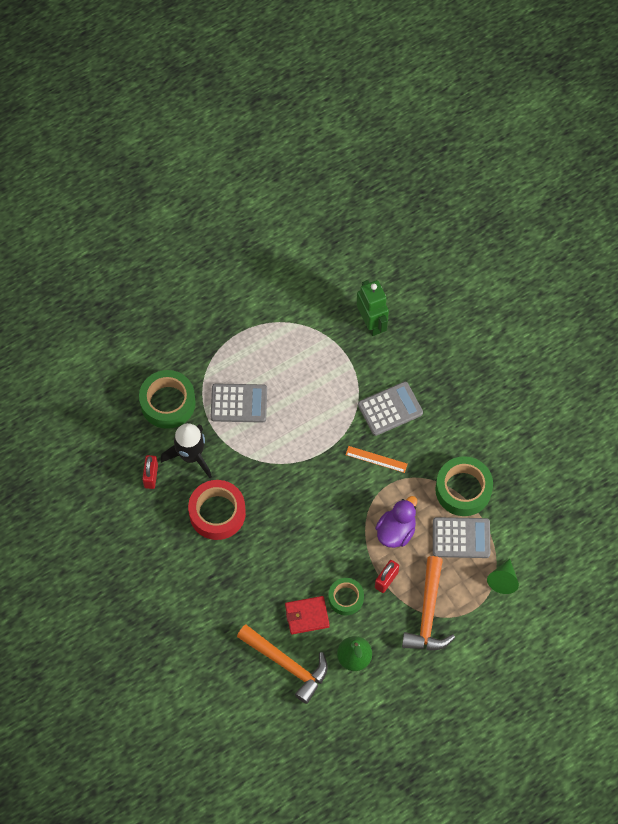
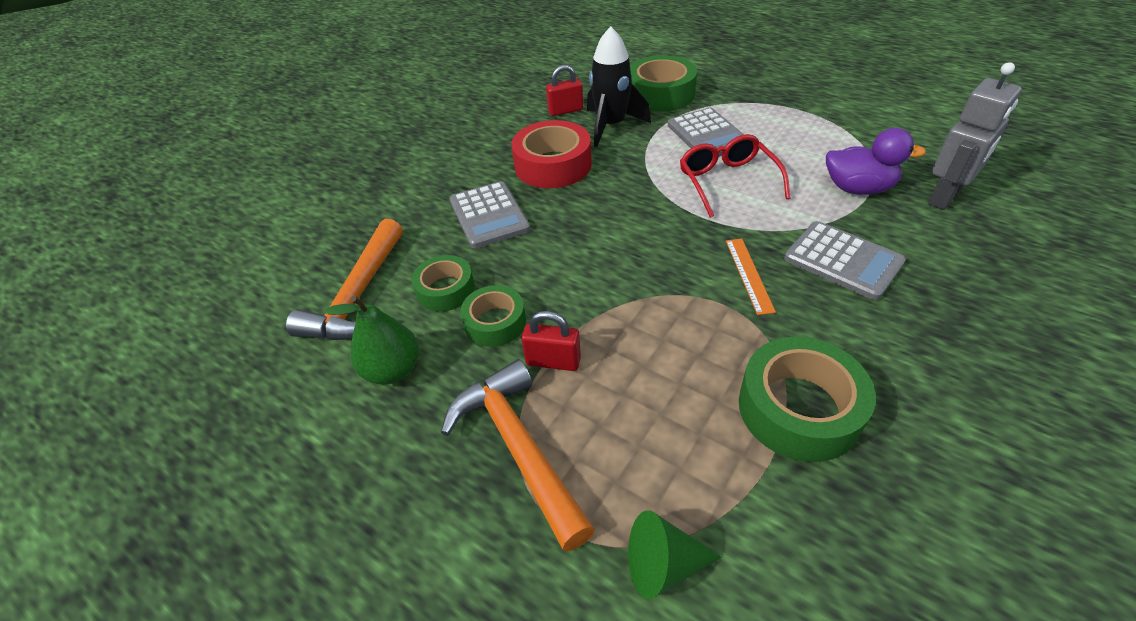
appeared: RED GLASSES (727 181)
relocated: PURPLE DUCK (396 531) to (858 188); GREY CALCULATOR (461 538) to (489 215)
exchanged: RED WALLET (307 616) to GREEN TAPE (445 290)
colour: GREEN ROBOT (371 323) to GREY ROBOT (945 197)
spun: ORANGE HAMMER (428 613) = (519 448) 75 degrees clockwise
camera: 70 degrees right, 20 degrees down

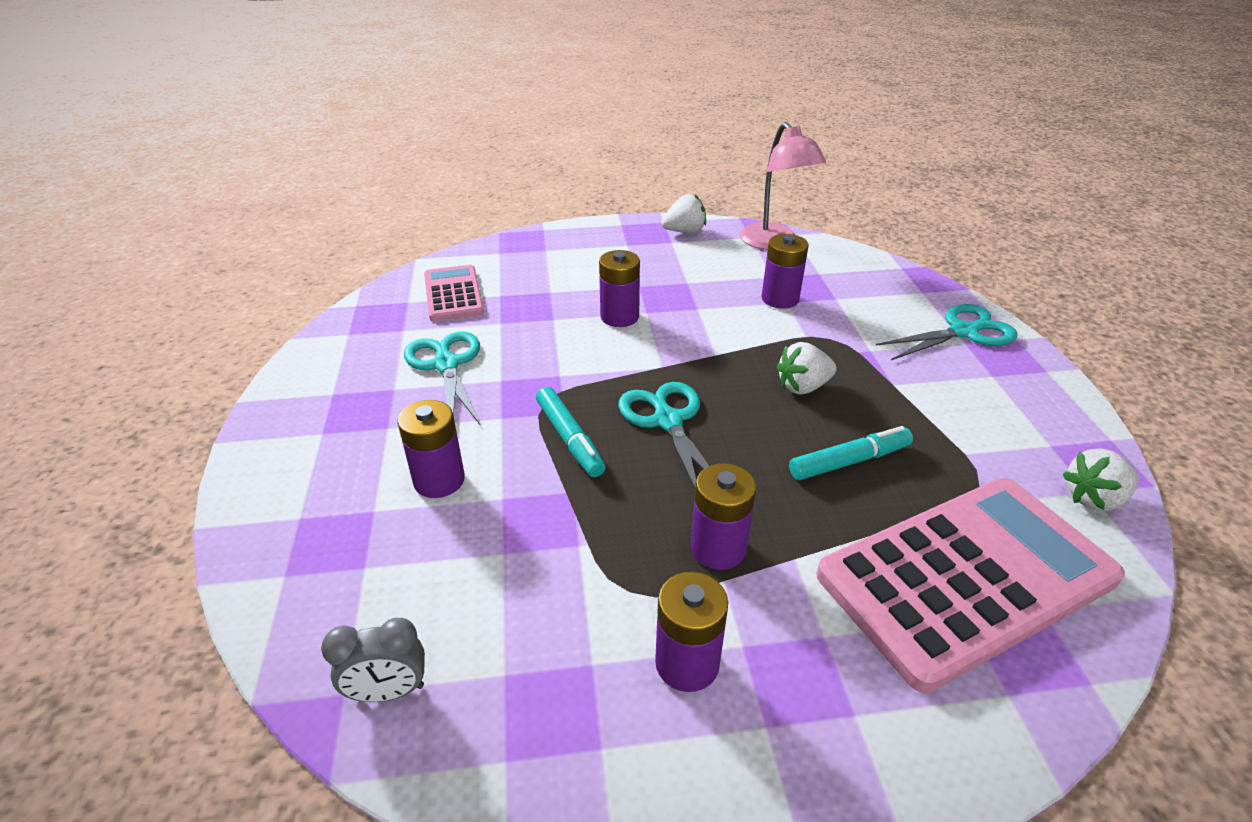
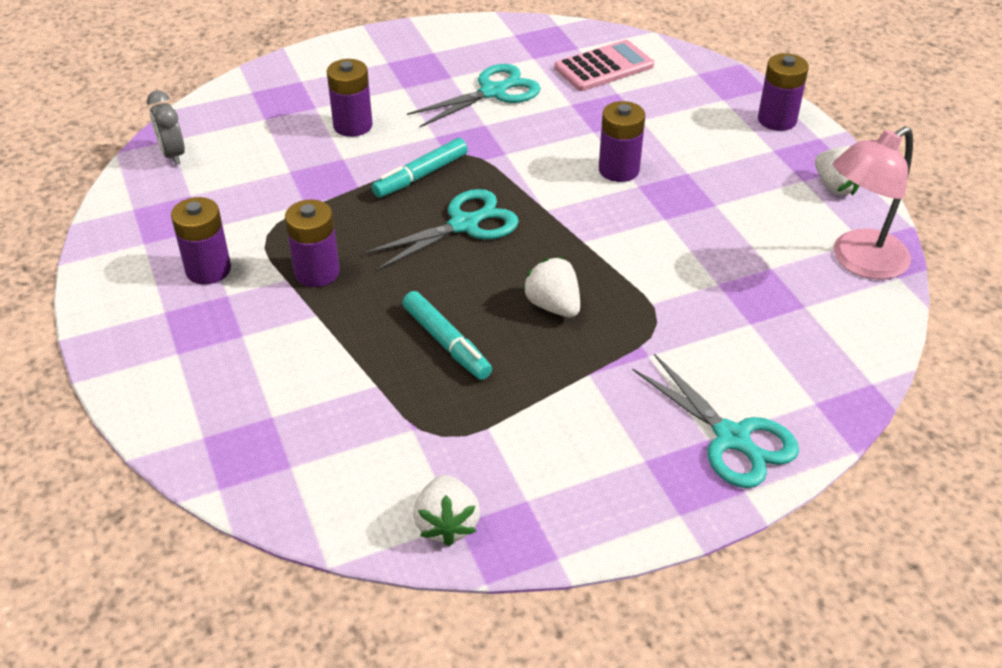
missing: PINK CALCULATOR (966 577)
relocated: PURPLE BATTERY (780 299) to (777 120)
spun: WHITE STRAWBERRY (1093 498) = (447 524) 150 degrees counterclockwise
camera: 75 degrees right, 5 degrees up

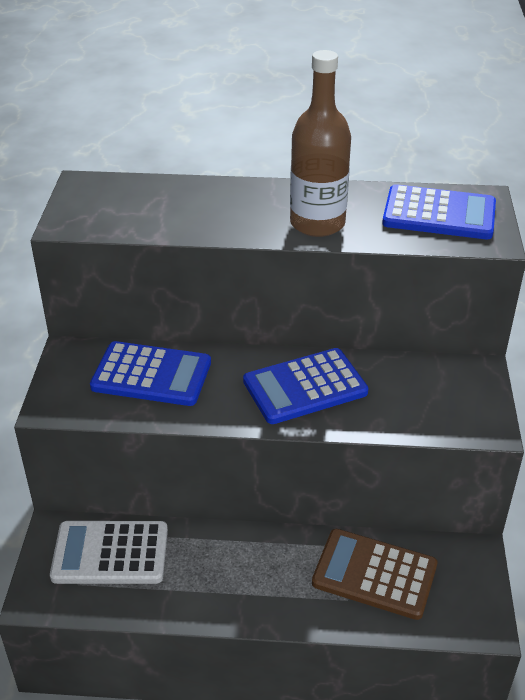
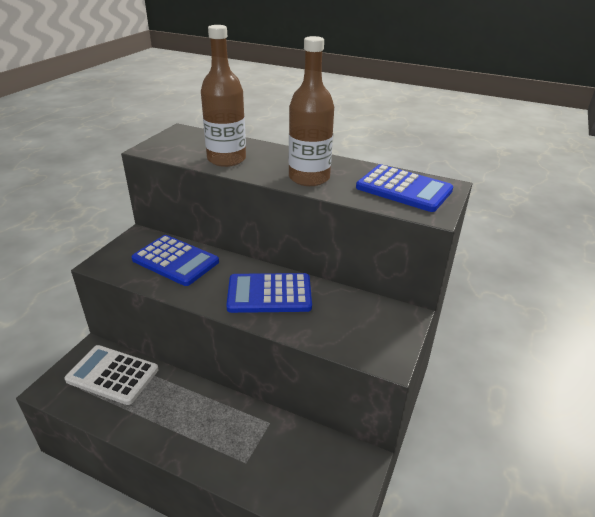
missing: BROWN CALCULATOR (374 574)
appeared: BROWN BOTTLE (226 159)
camera: 20 degrees right, 5 degrees down

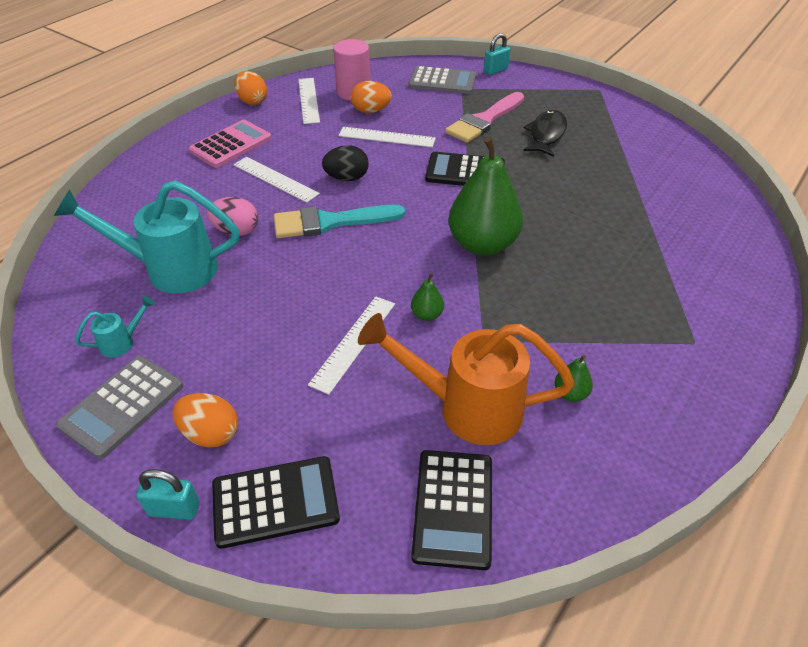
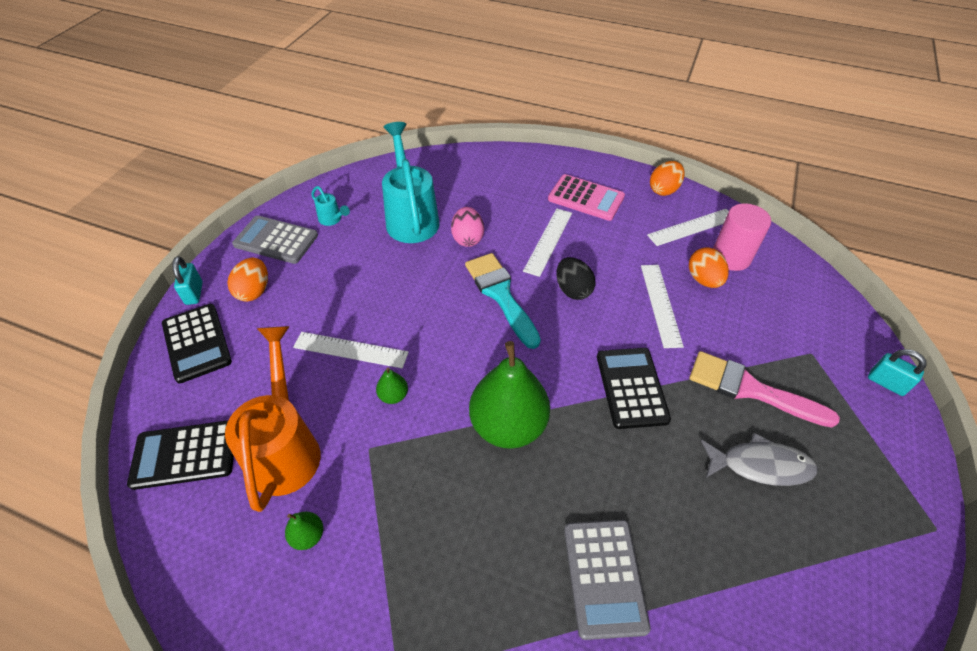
relocated: GREY CALCULATOR (442 81) to (604 577)
colour: BLACK FISH (546 134) to GREY FISH (760 465)
camera: 75 degrees right, 5 degrees up

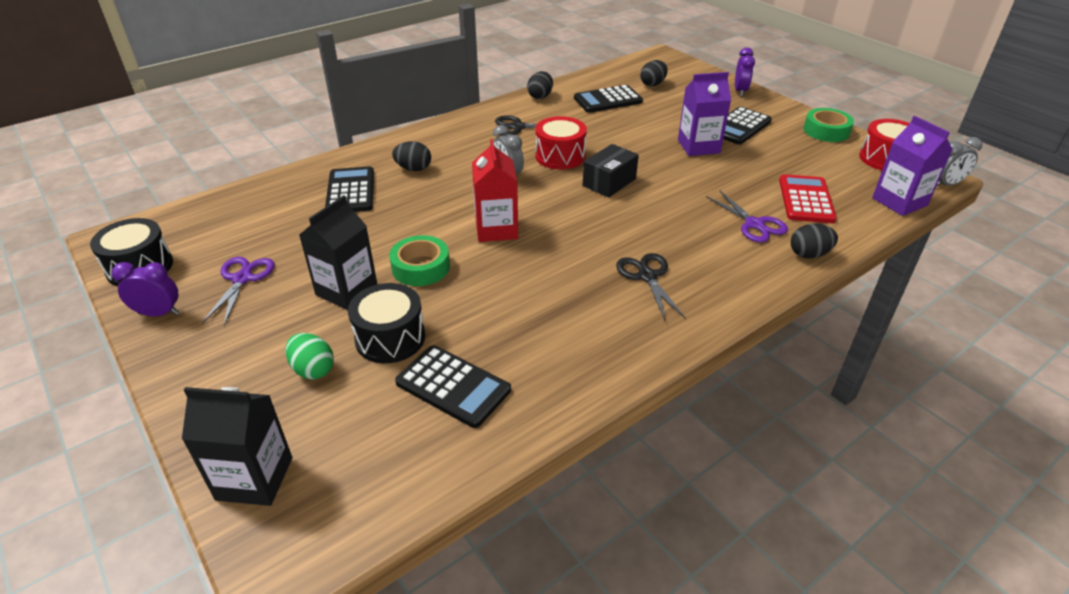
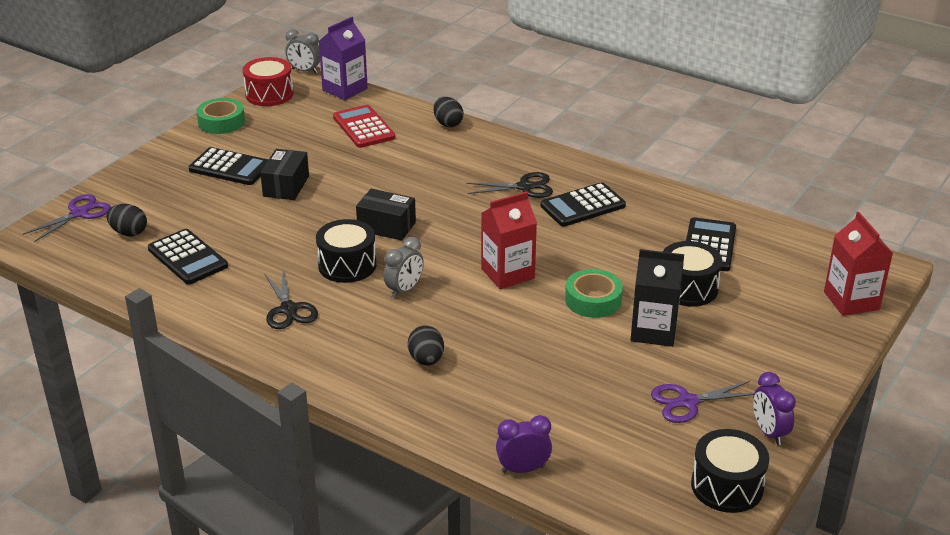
missing: GREEN EGG (313 369); BLACK EGG (540 96)
relocated: BLACK CALCULATOR (350 191) to (582 206); PURPLE SCISSORS (754 224) to (79 213); PURPLE CLOCK (740 91) to (523 469)
exchanged: PURPLE CARTON (698 146) to BLACK BOX (286 186)
colour: BLACK CARTON (254 478) to RED CARTON (851 301); RED DRUM (560 156) to BLACK DRUM (347 265)
spun: BLACK SCISSORS (647 276) = (525 187) 150 degrees counterclockwise; RED CALCULATOR (806 200) = (364 127) 75 degrees clockwise; GREY CLOCK (946 184) = (304 71) 150 degrees clockwise
camera: 110 degrees left, 5 degrees down

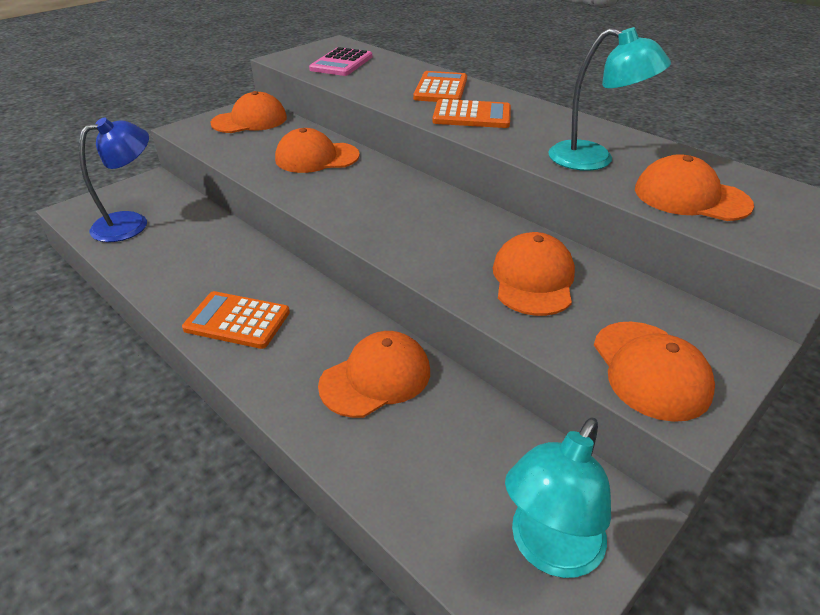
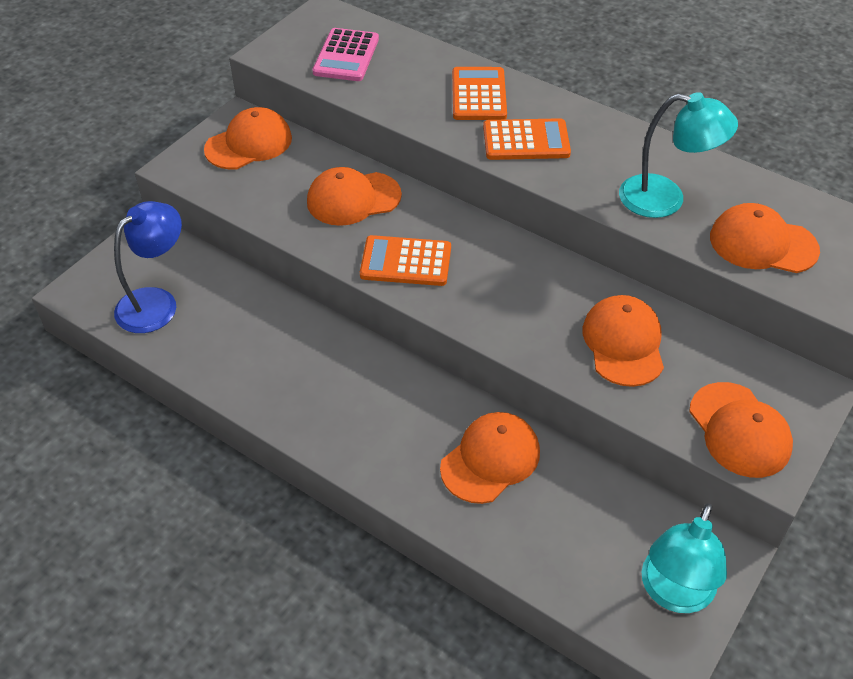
relocated: ORANGE CALCULATOR (237 320) to (406 262)
camera: 10 degrees left, 10 degrees up

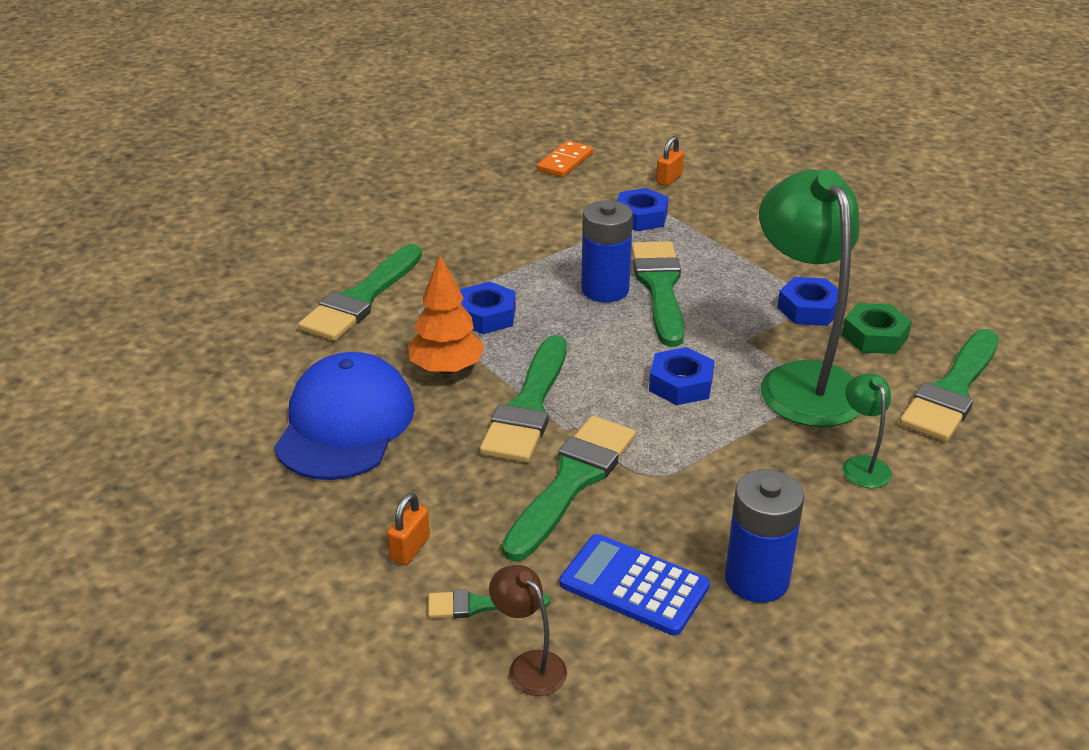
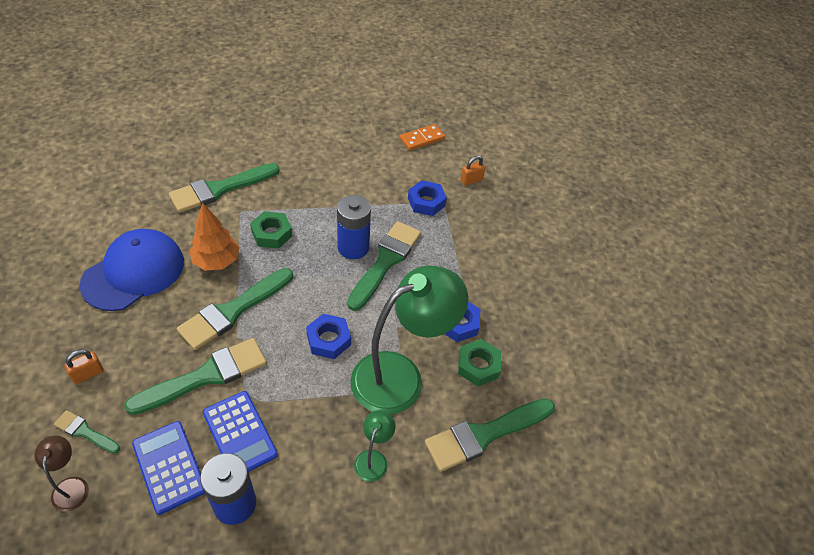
appeared: BLUE CALCULATOR (240 433)
colour: BLUE NUT (486 315) to GREEN NUT (272 234)
spun: GREEN LAMP (802 381) = (400 376) 45 degrees clockwise
camera: 25 degrees right, 15 degrees up

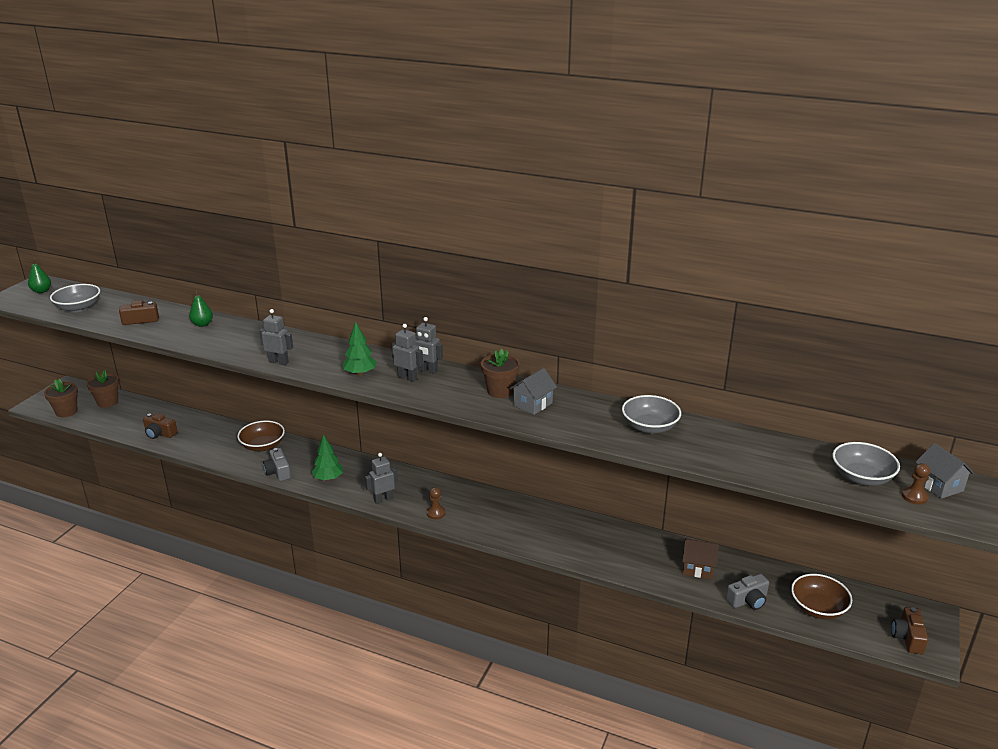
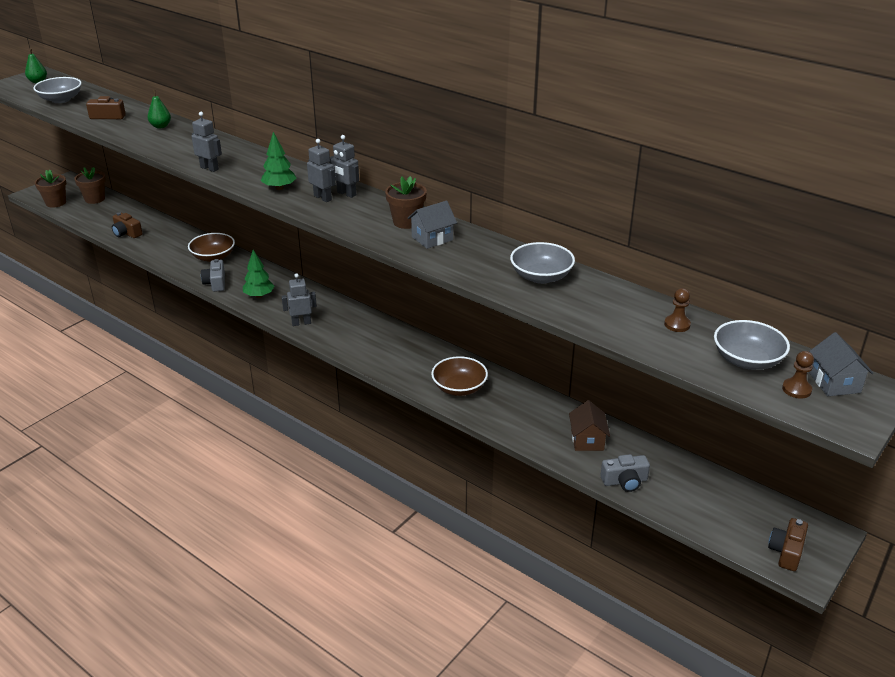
relocated: BROWN PAWN (436 513) to (677 324); BROWN BOWL (818 608) to (459 388)
spun: BROWN HOUSE (698 568) = (587 440) 60 degrees clockwise
camera: 15 degrees right, 5 degrees up

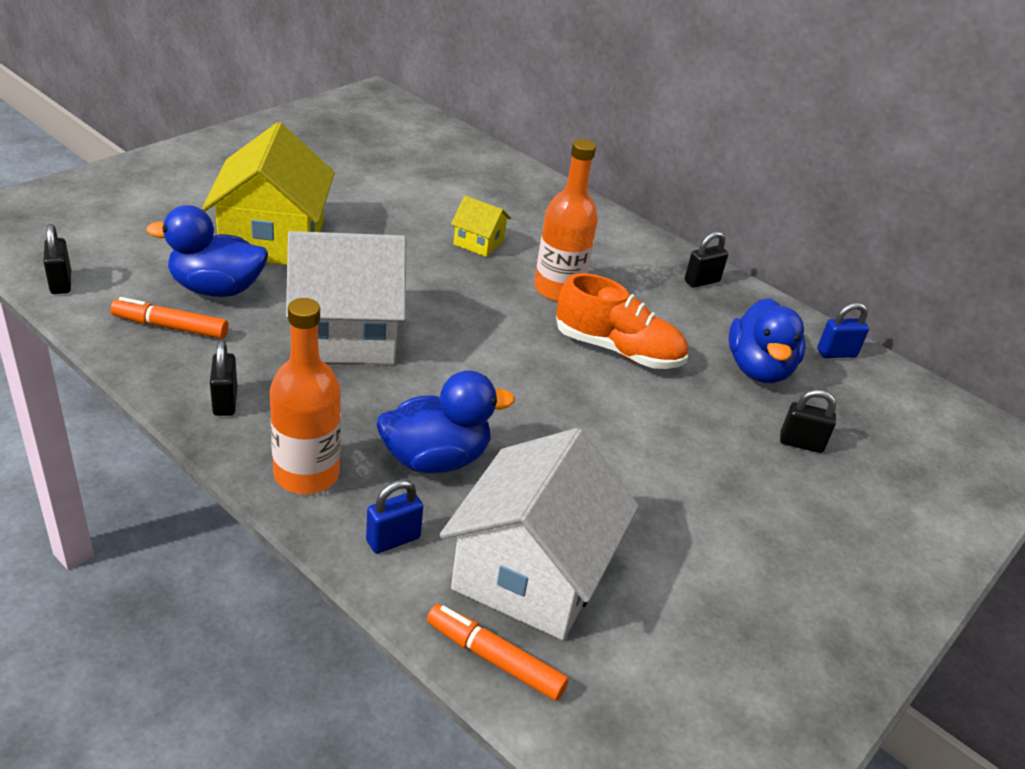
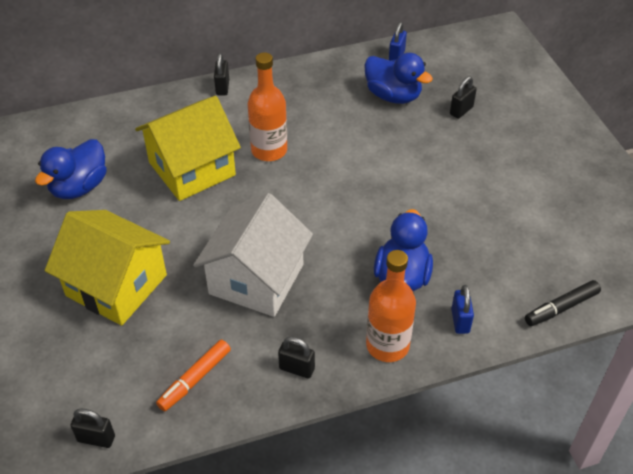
missing: WHITE HOUSE (531 573); ORANGE SHOE (618 350)
relocated: BLUE DUCK (216 289) to (79 187); BLACK PADLOCK (702 281) to (222 87)
colour: ORANGE MARKER (494 659) to BLACK MARKER (561 308)
size: YELLOW HOUSE (478 242) = (192 169) x2.18
camera: 55 degrees left, 10 degrees up

